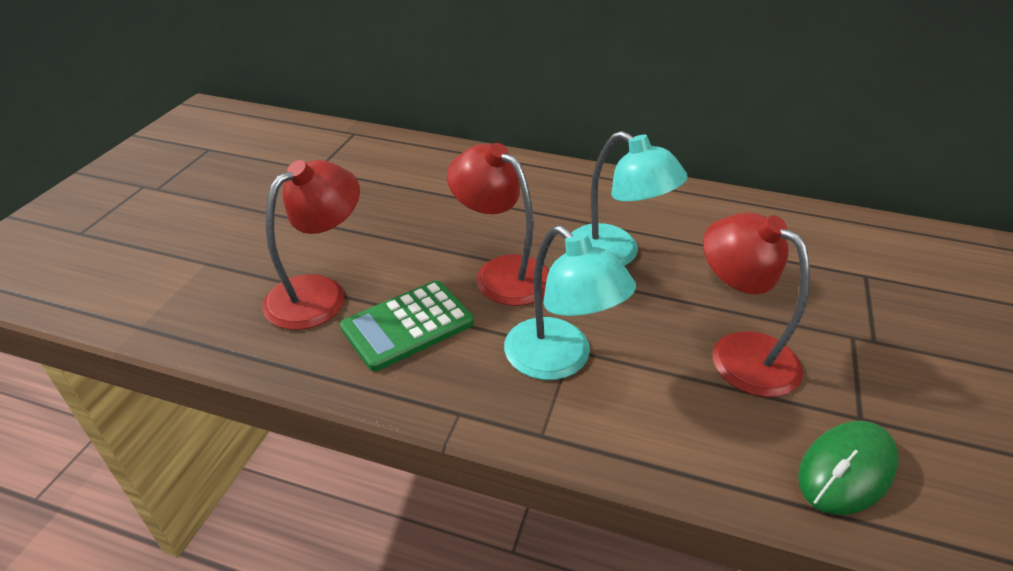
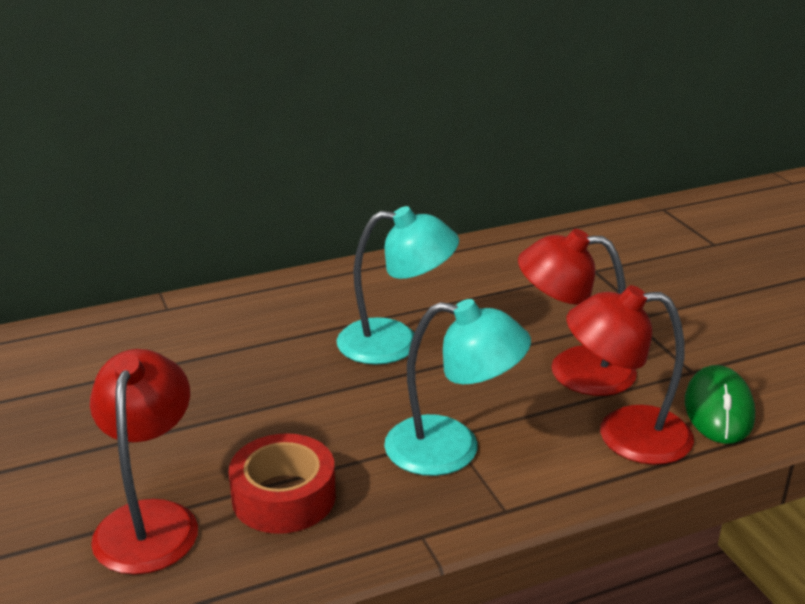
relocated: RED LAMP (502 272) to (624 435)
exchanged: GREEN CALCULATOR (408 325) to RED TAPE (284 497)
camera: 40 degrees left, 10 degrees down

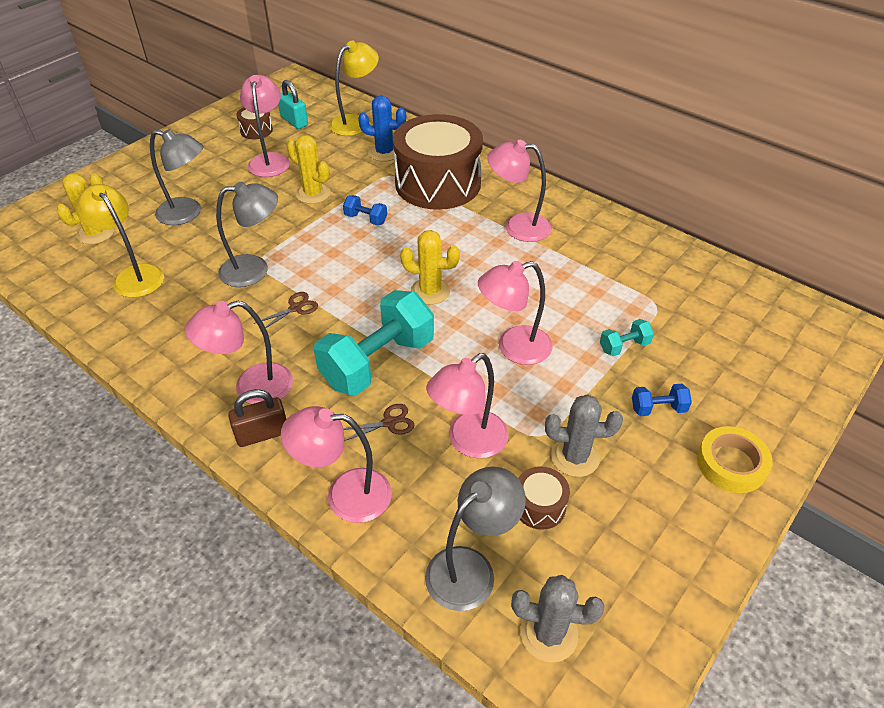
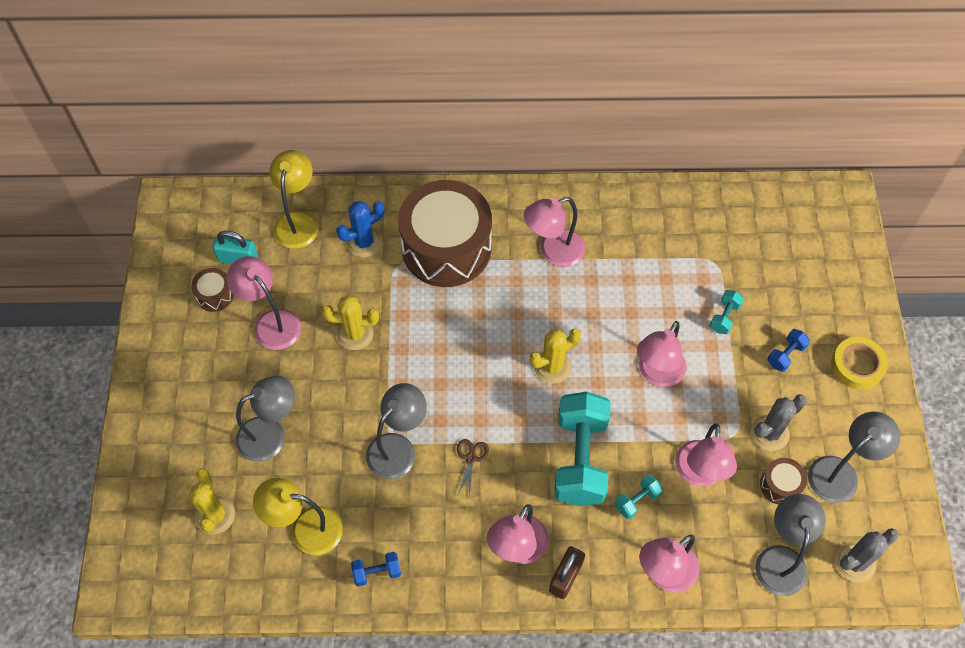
appeared: GREY LAMP (840 472)
relocated: BLUE DUMBBELL (366 219) to (377 572)
exchanged: BROWN SCISSORS (389 423) to TURQUOISE DUMBBELL (637 500)
camera: 40 degrees left, 15 degrees up

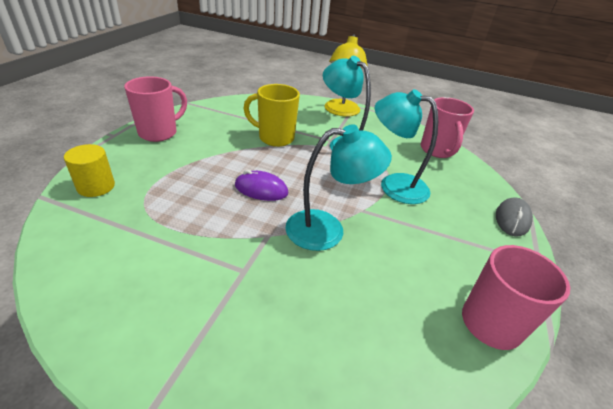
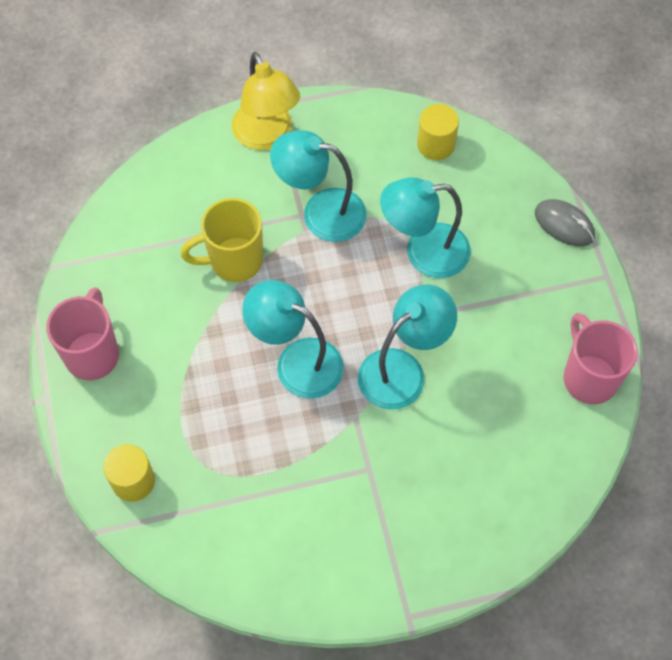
exchanged: PURPLE MOUSE (261 189) to TURQUOISE LAMP (297 361); PINK MUG (437 151) to YELLOW CYLINDER (436 144)
spun: GREY MOUSE (512 219) = (564 224) 45 degrees counterclockwise
camera: 30 degrees left, 25 degrees up

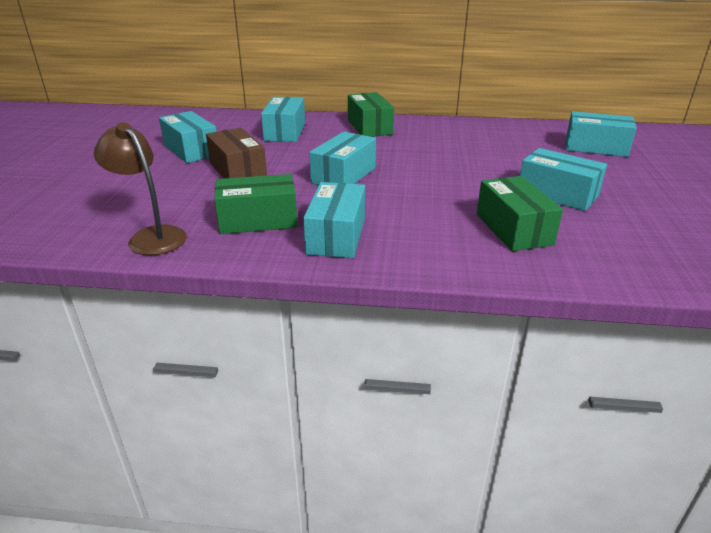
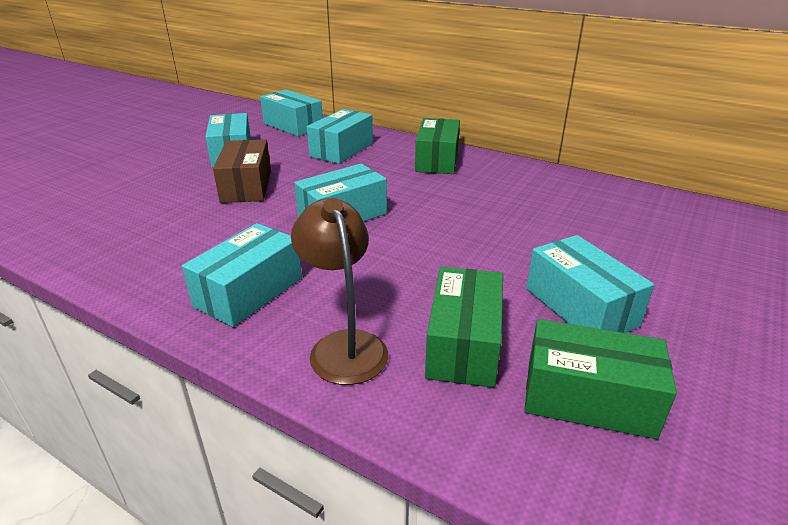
relocated: BROWN LAMP (151 236) to (344 345); GREEN BOX (258 220) to (588 398); TURQUOISE BOX (595 147) to (293 126)
camera: 25 degrees right, 0 degrees up

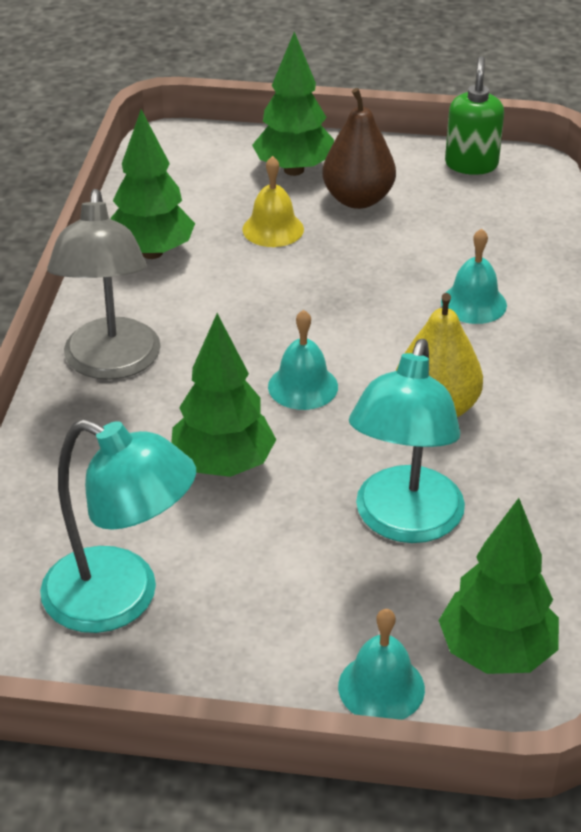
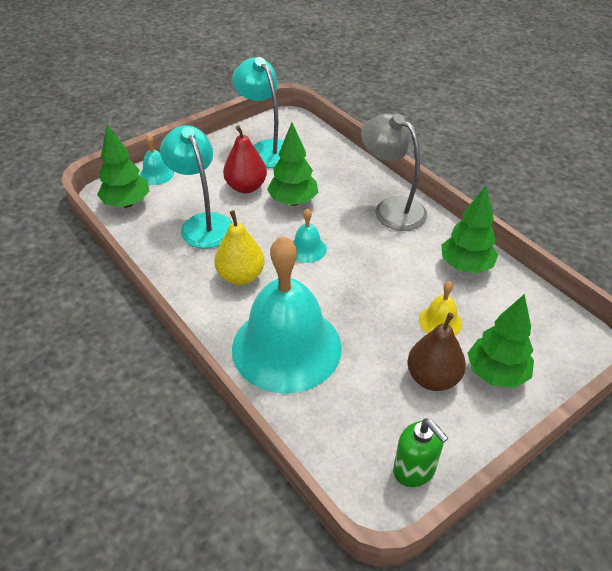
appeared: RED PEAR (246 187)
spun: TURQUOISE LAMP (121 599) = (266 149) 75 degrees clockwise
size: TURQUOISE BELL (473 303) = (286 347) x2.48
camera: 135 degrees right, 5 degrees up

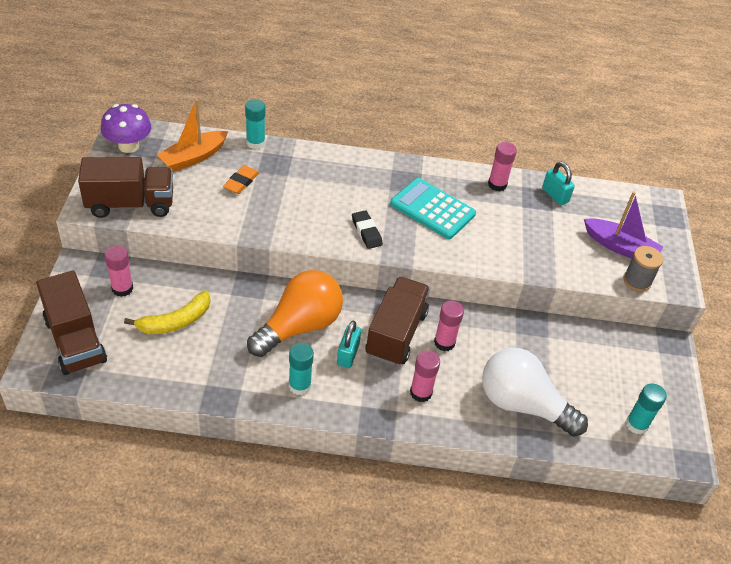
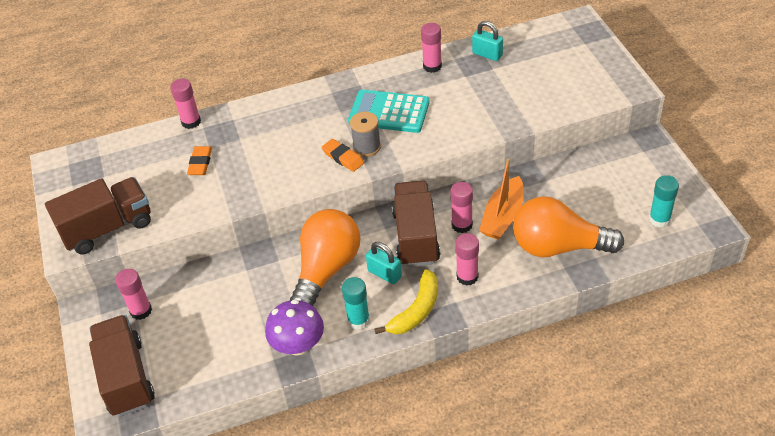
missing: PURPLE BOAT (620 247)
relocated: PURPLE MUSHROOM (128 146) to (298 345); YELLOW BANANA (175 321) to (416 311); ORANGE BOAT (193 157) to (503 216); GREY SPOOL (637 281) to (367 147)
colour: TURQUOISE GLUE STICK (255 143) to PINK GLUE STICK (191 122); BLACK ERASER (366 232) to ORANGE ERASER (343 157); WHITE LIGHT BULB (522 405) to ORANGE LIGHT BULB (558 247)
spun: BROWN TRUCK (75 340) = (126 377) 150 degrees counterclockwise; TURQUOISE PADLOCK (348 354) = (384 274) 45 degrees counterclockwise
camera: 15 degrees left, 0 degrees up

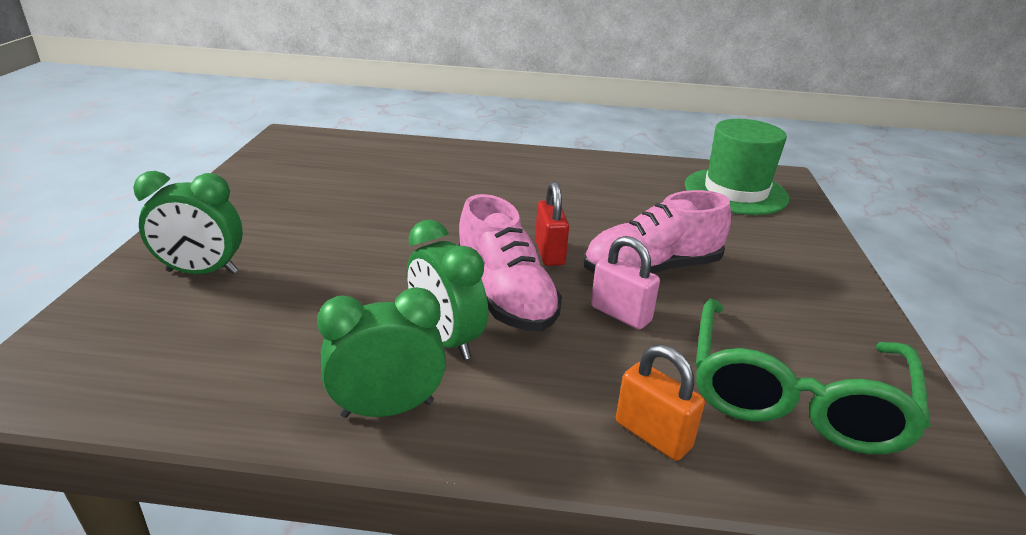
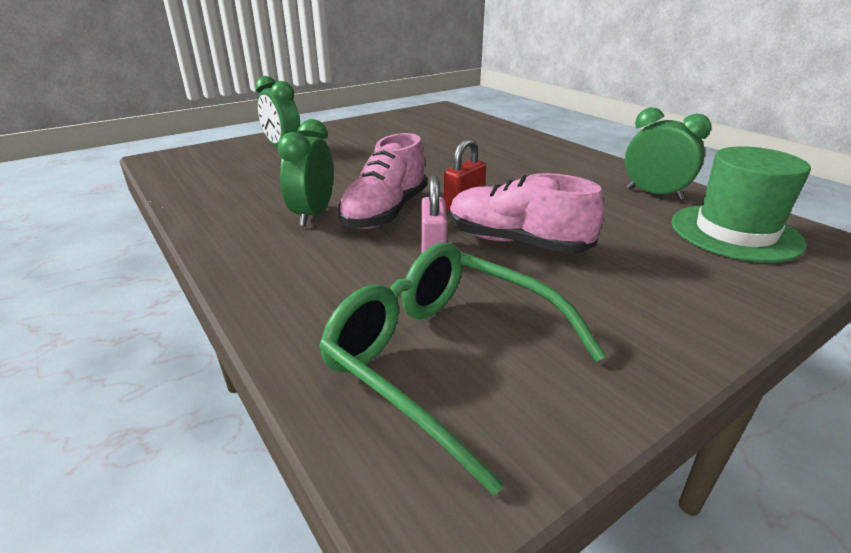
missing: ORANGE PADLOCK (653 435)
relocated: GREEN CLOCK (387 409) to (654 194)
spun: GREEN GLASSES (793 396) = (442 358) 60 degrees clockwise
camera: 50 degrees right, 0 degrees up

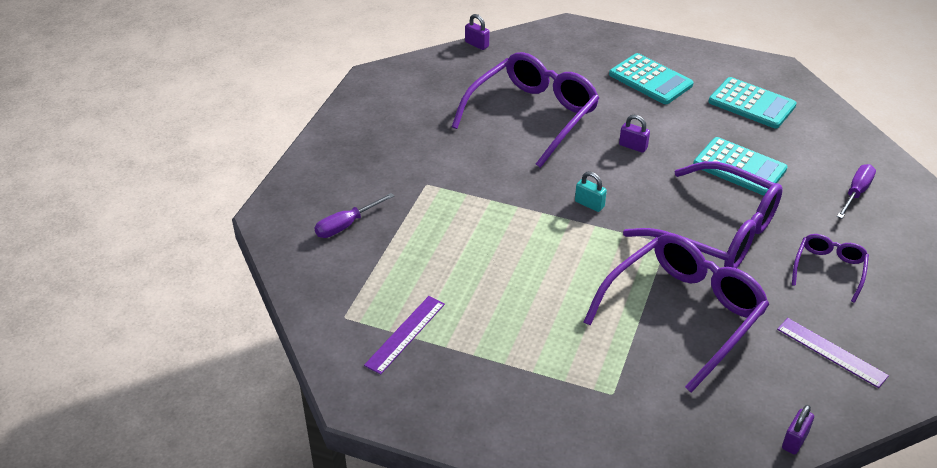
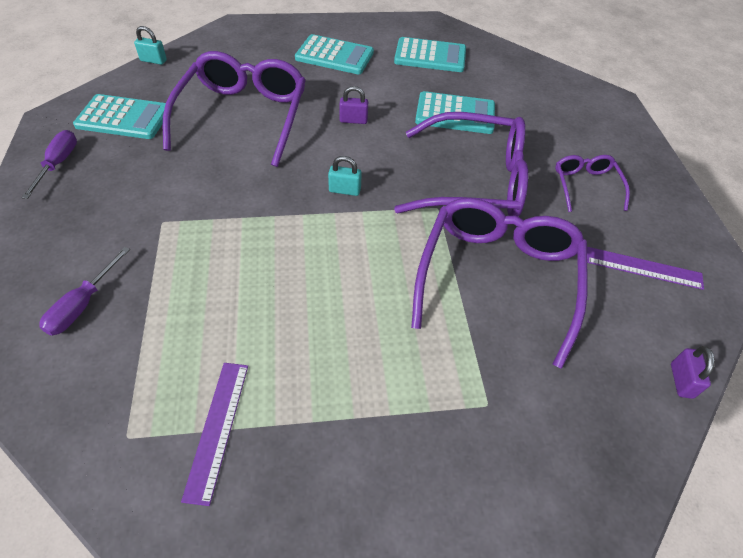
appeared: TURQUOISE CALCULATOR (124 118)
relocated: PURPLE SCREWDRIVER (856 193) to (58 164)
colour: PURPLE PADLOCK (477 44) to TURQUOISE PADLOCK (153 60)
camera: 30 degrees left, 10 degrees up

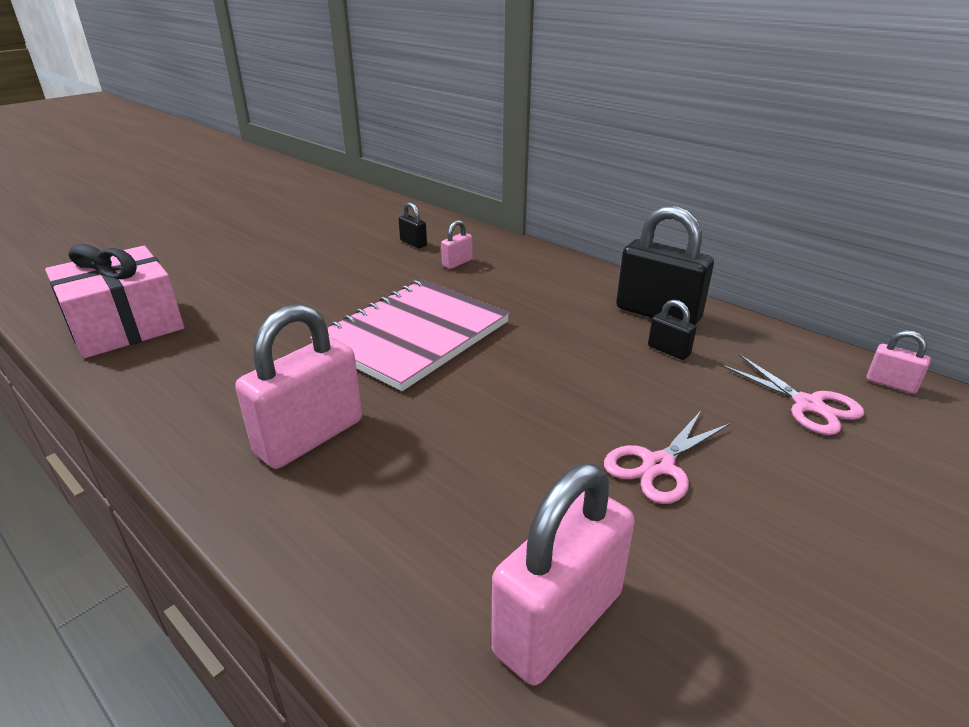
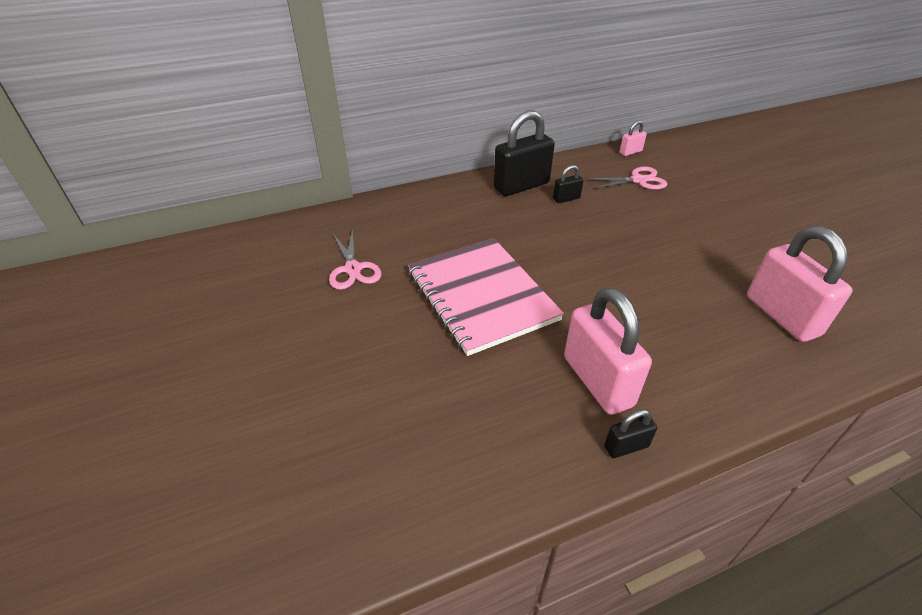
missing: PINK GIFT (125 325); PINK PADLOCK (457 263)
relocated: BLACK PADLOCK (413 243) to (626 446); PINK SCISSORS (658 465) to (353 269)
camera: 65 degrees left, 10 degrees up

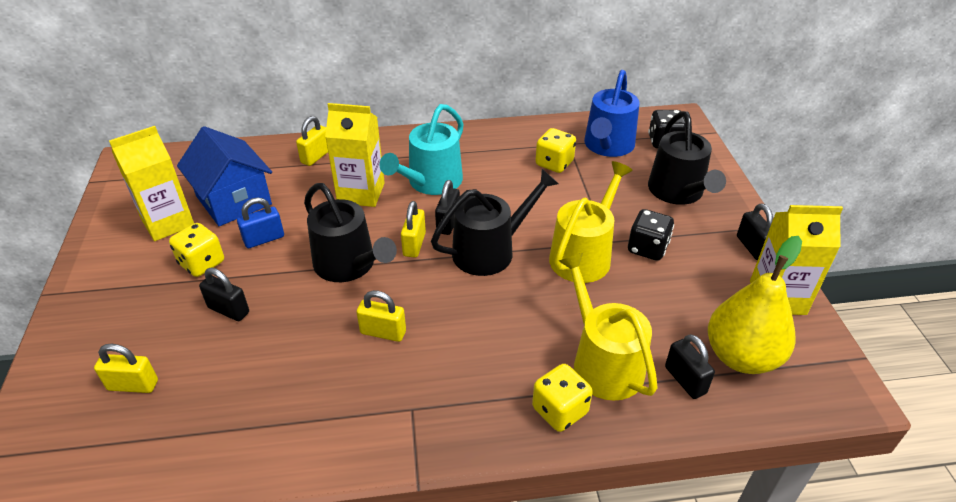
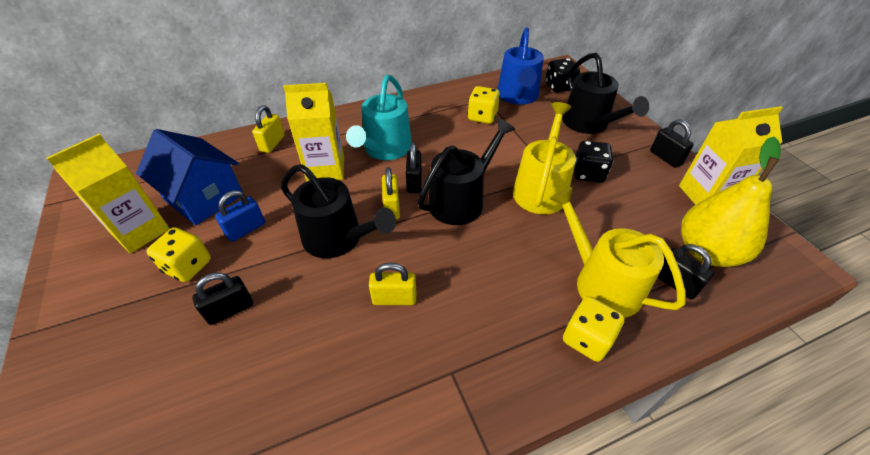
missing: YELLOW PADLOCK (133 385)
spun: BLACK PADLOCK (228 310) = (230 310) 45 degrees counterclockwise
camera: 15 degrees left, 5 degrees up

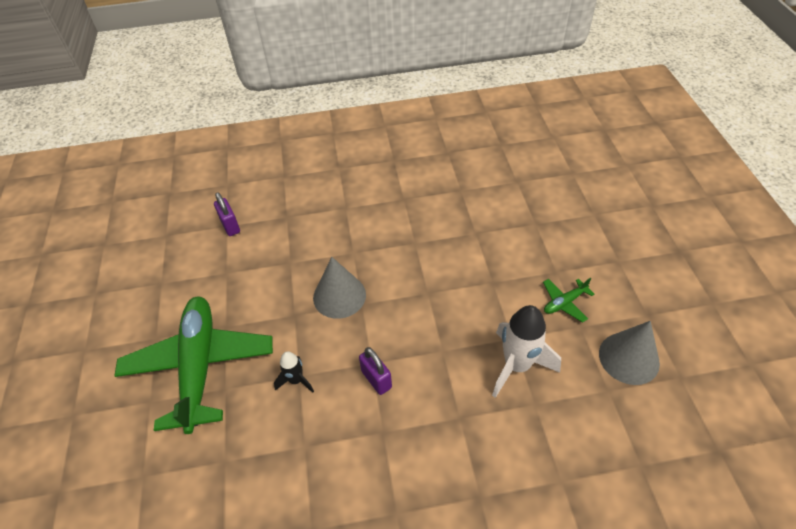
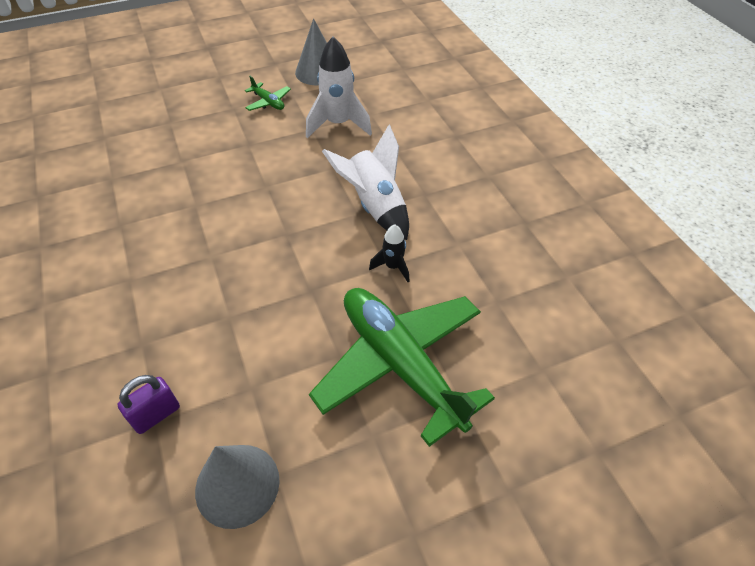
relocated: GREY CONE (339 296) to (237 485)
exchanged: PURPLE PADLOCK (376 379) to WHITE ROCKET (375 206)
spun: GREEN PLANE (199 366) = (400 364) 75 degrees clockwise
camera: 105 degrees left, 0 degrees up

